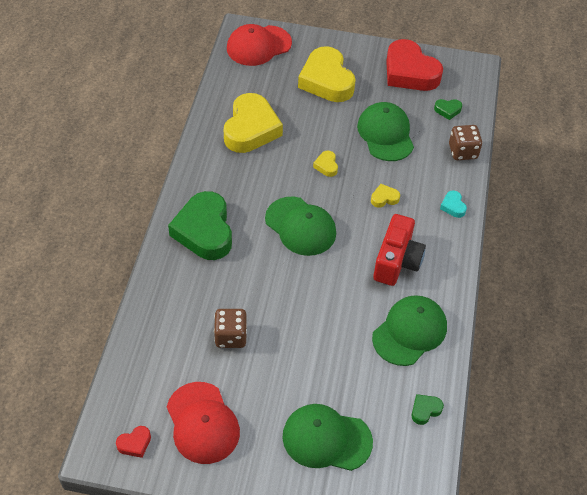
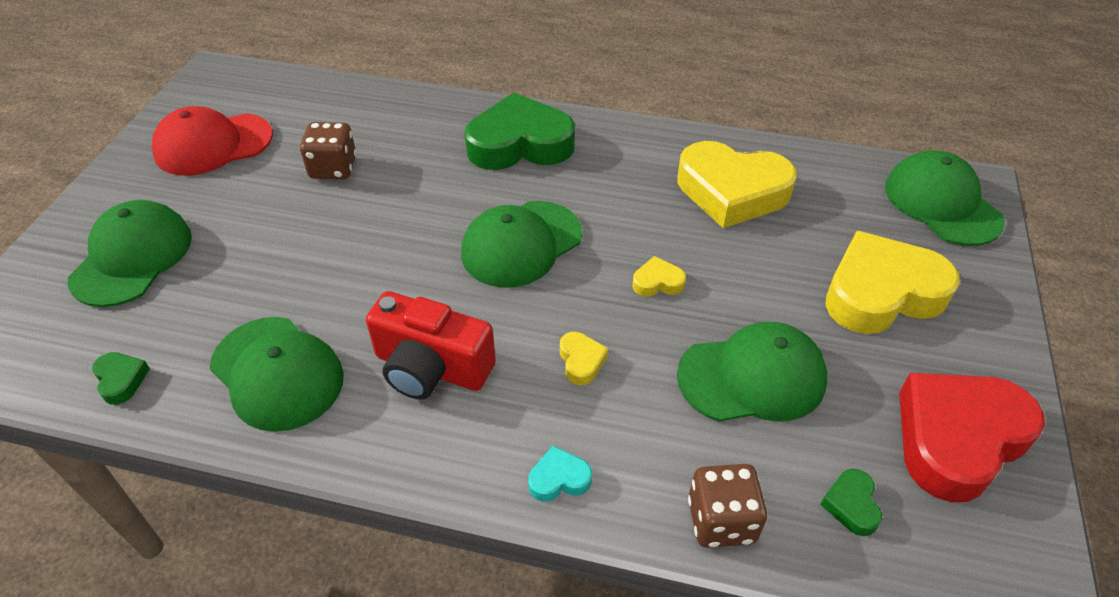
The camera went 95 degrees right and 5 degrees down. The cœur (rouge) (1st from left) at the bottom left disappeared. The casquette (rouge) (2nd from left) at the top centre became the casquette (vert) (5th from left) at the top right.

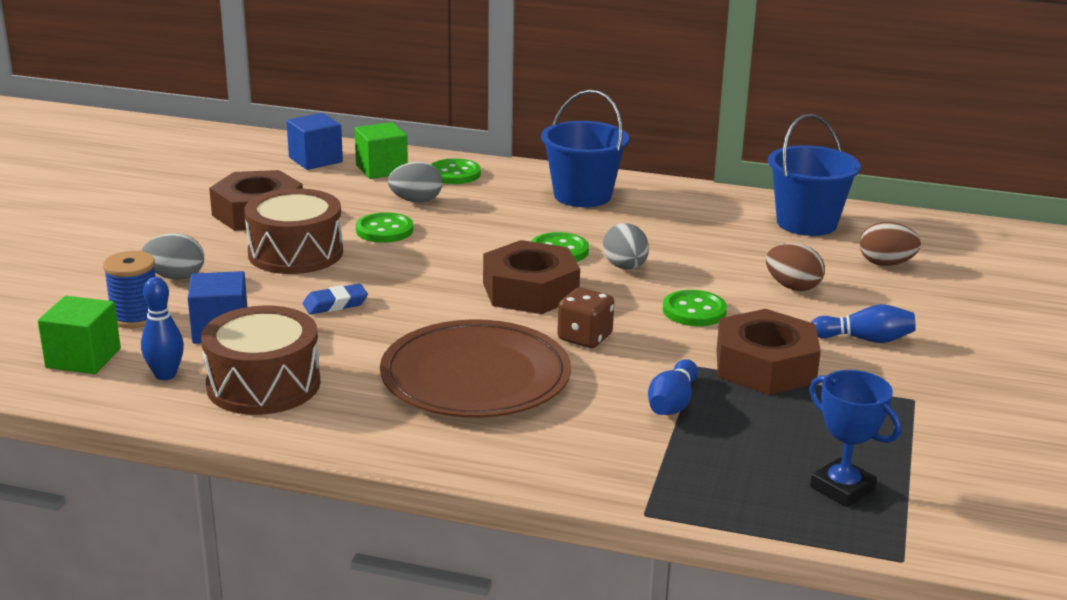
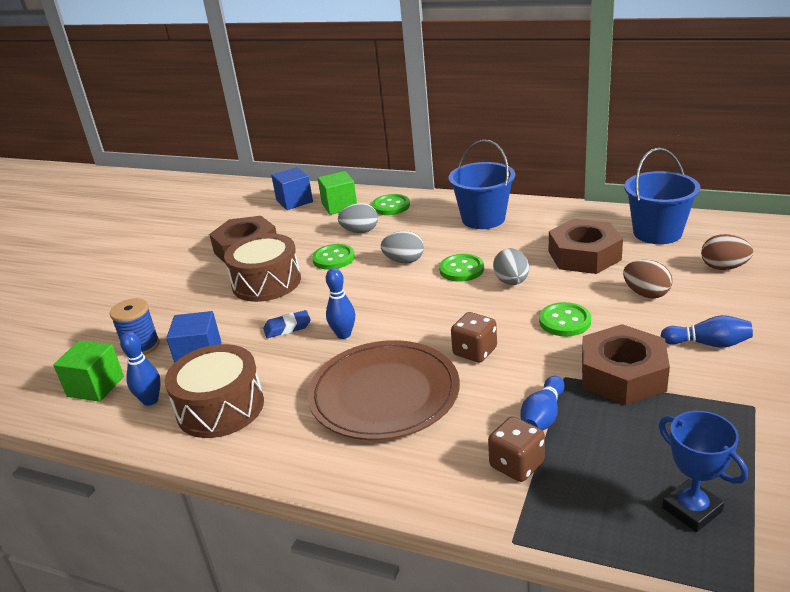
The camera went 10 degrees right and 5 degrees up. The quille (bleu) (2nd from left) at the centre appeared. The dé (marron) (2nd from left) at the bottom centre appeared. The œuf (gris) (1st from left in the first image) moved from the middle left to the centre. The écrou (marron) (2nd from left) moved from the centre to the middle right.

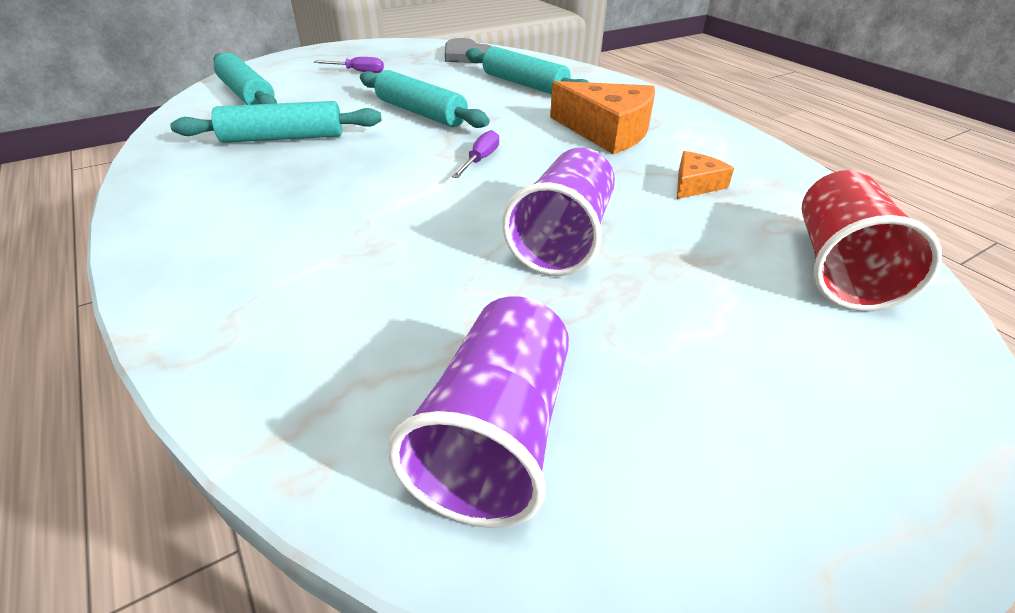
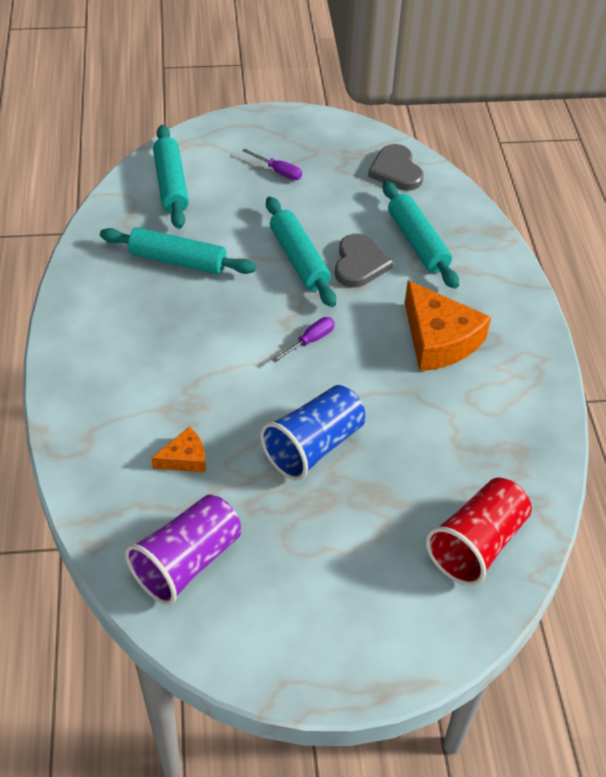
The camera went 25 degrees right and 10 degrees up. The cœur (gris) (1st from left) at the centre appeared. The fromage (orange) (2nd from left in the first image) moved from the top right to the middle left. The gobelet (violet) (2nd from left) at the centre became the gobelet (bleu) at the centre.

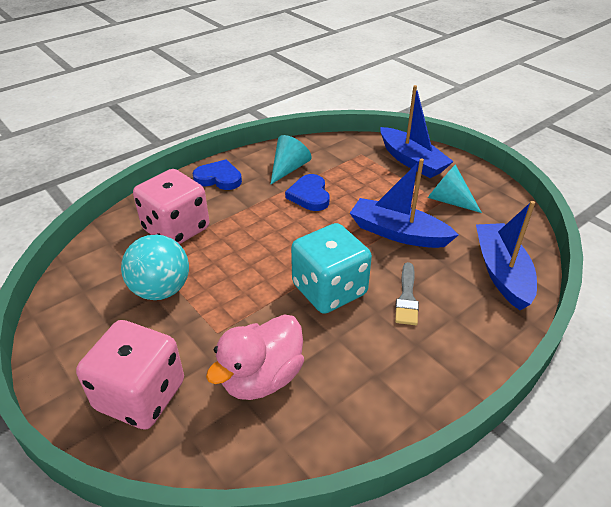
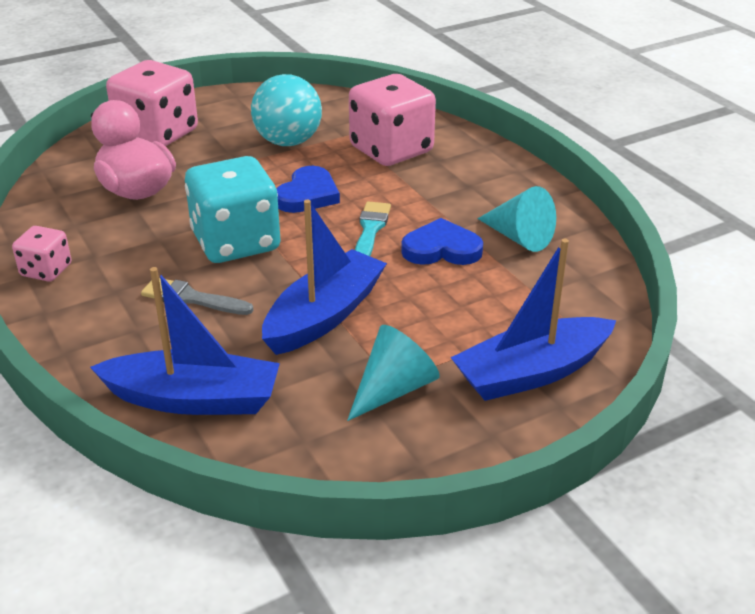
The camera went 100 degrees right and 5 degrees down. The dé (rose) (1st from left) at the middle left appeared. The pinceau (turquoise) at the centre appeared. The cœur (bleu) (1st from left) moved from the centre to the top centre.

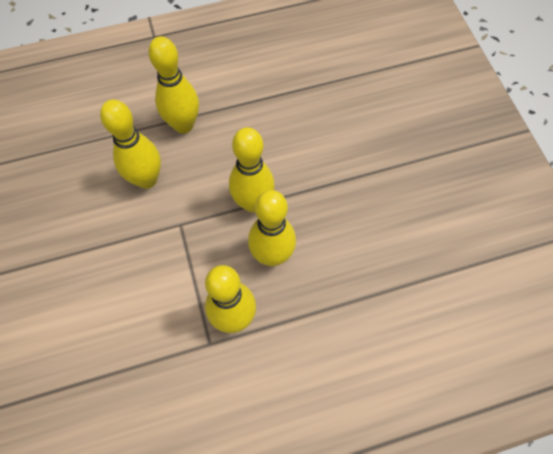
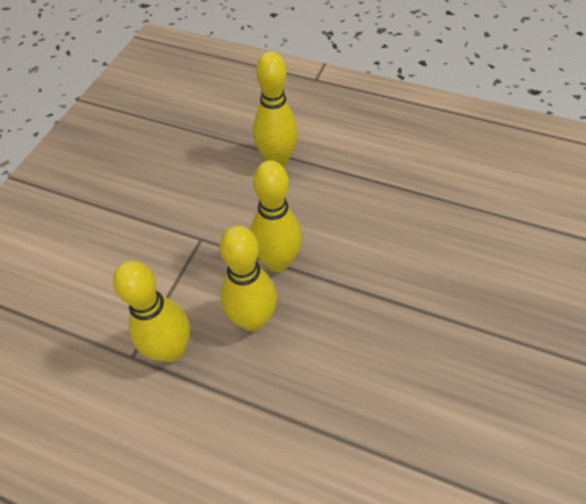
The camera went 40 degrees right and 10 degrees down. The quille (jaune) (1st from left) at the top left disappeared.

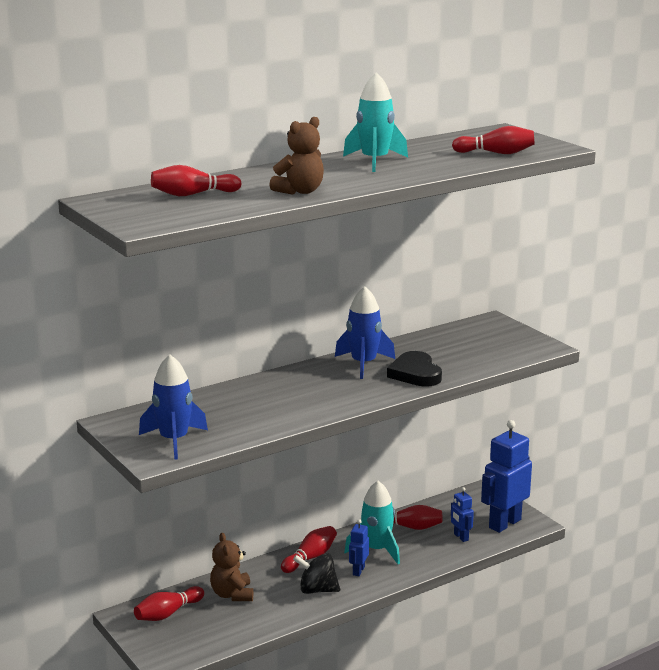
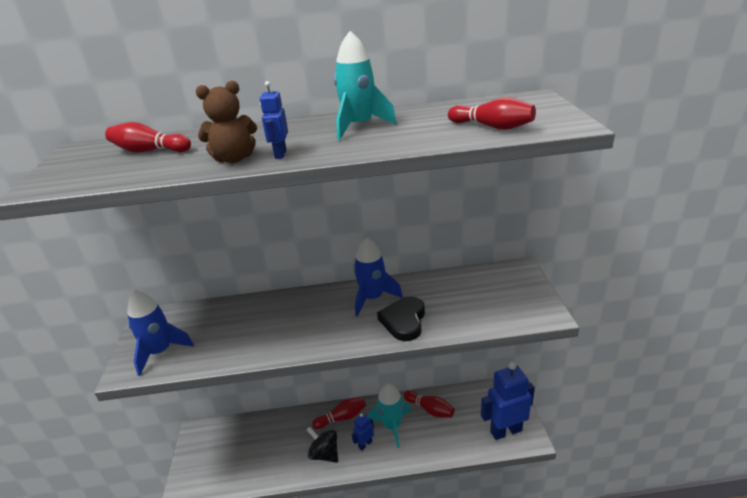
The camera went 30 degrees right and 10 degrees up. The quille (rouge) (1st from left) at the bottom left disappeared. The ours en peluche (marron) (1st from left) at the bottom centre disappeared. The robot (bleu) (2nd from left in the first image) moved from the bottom right to the top centre.

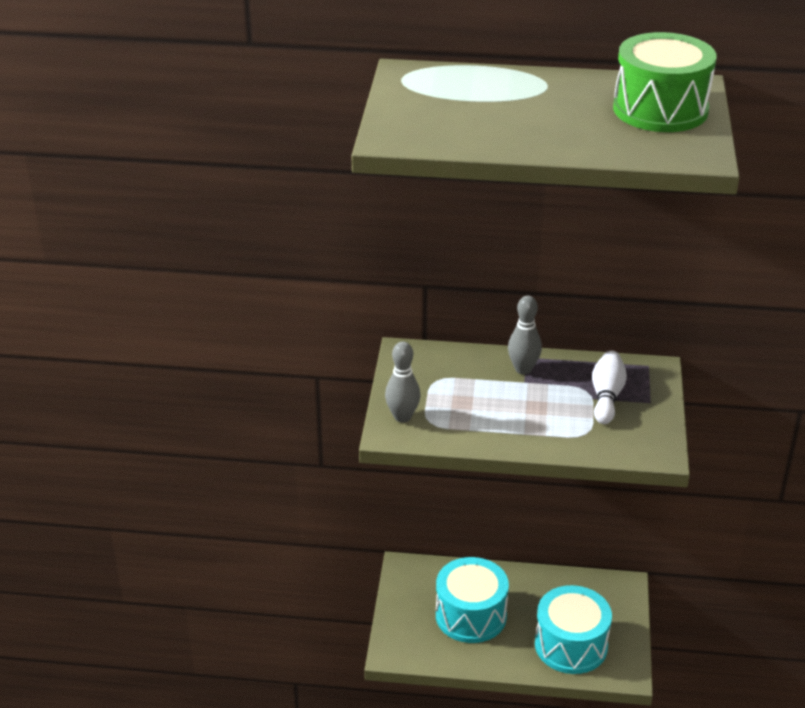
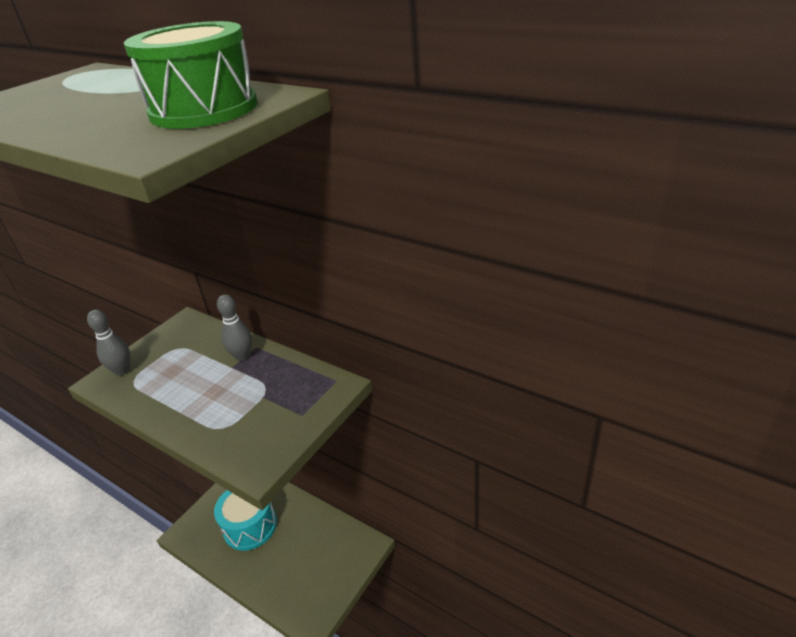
The camera went 30 degrees right and 0 degrees up. The tambour (turquoise) (2nd from left) at the bottom right disappeared. The quille (blanc) at the middle right disappeared.

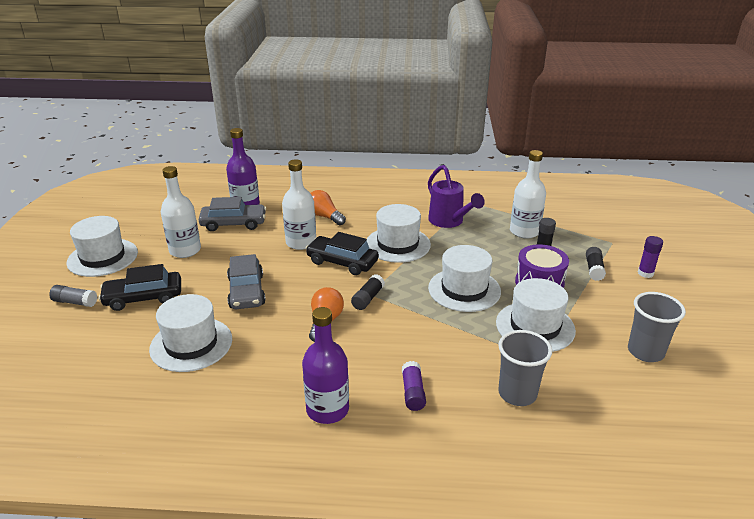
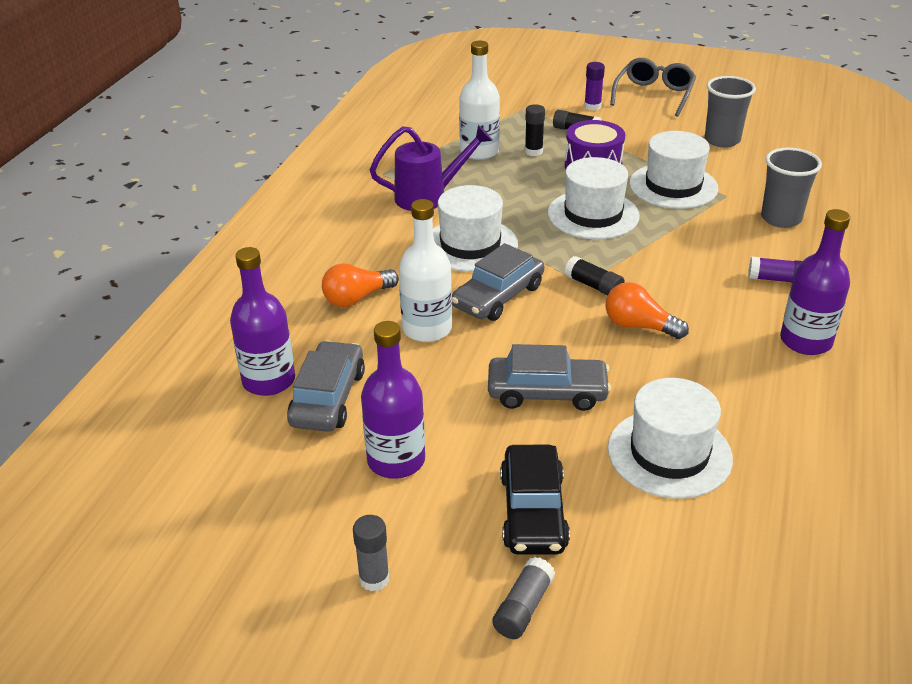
The camera went 75 degrees left and 5 degrees up. The lunettes (gris) at the top right appeared. The chapeau (blanc) (1st from left) at the middle left was replaced by the bâton de colle (gris) (1st from left) at the bottom centre. The bouteille (blanc) (1st from left) at the middle left became the bouteille (violet) (2nd from left) at the centre. The voiture (noir) (2nd from left) at the centre became the voiture (gris) (2nd from left) at the centre.

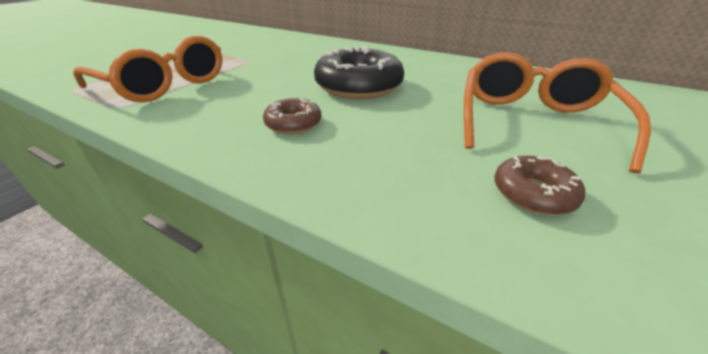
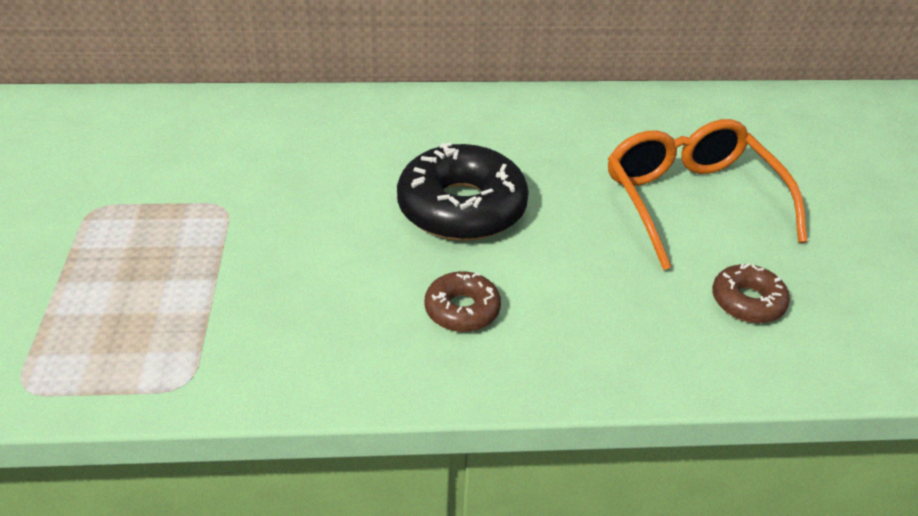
The camera went 35 degrees left and 5 degrees up. The lunettes (orange) (1st from left) at the top left disappeared.

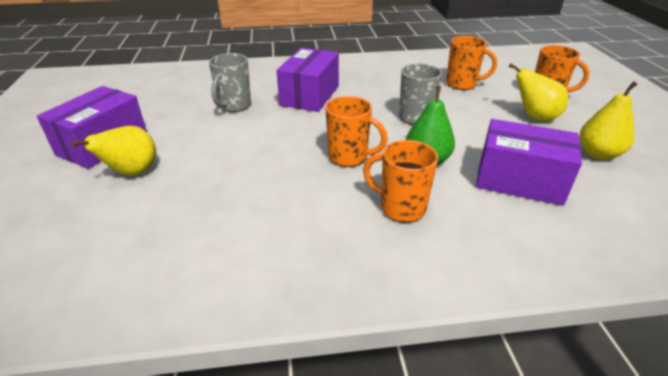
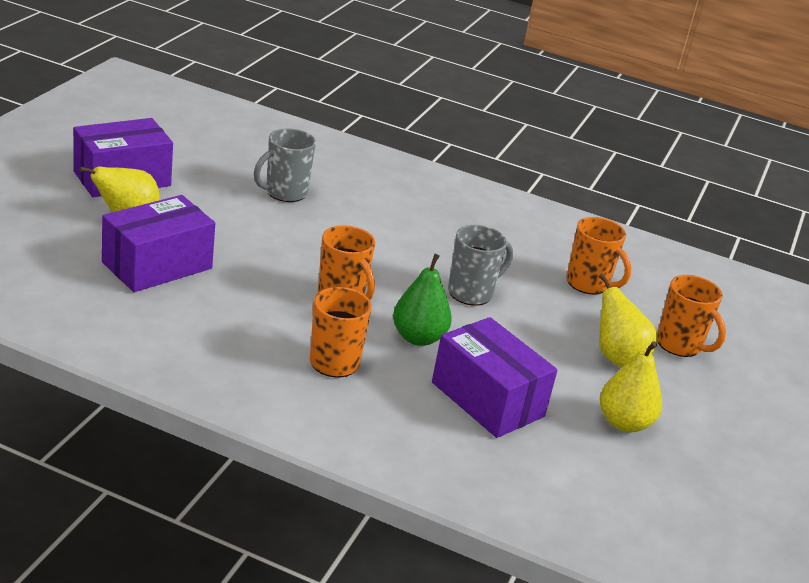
The camera went 25 degrees right and 5 degrees down. The boîte (violet) (2nd from left) moved from the top centre to the middle left.

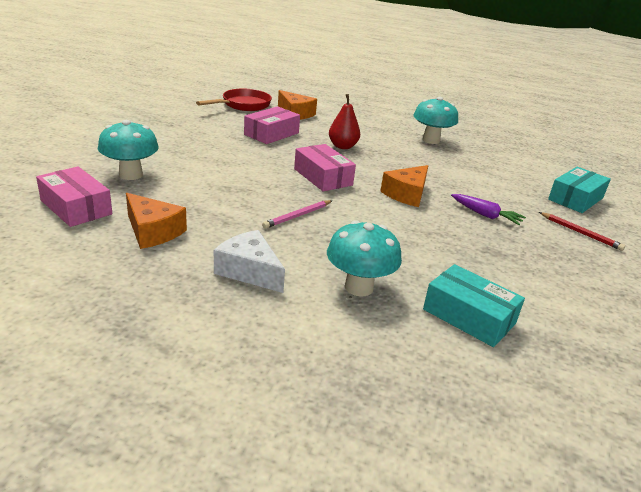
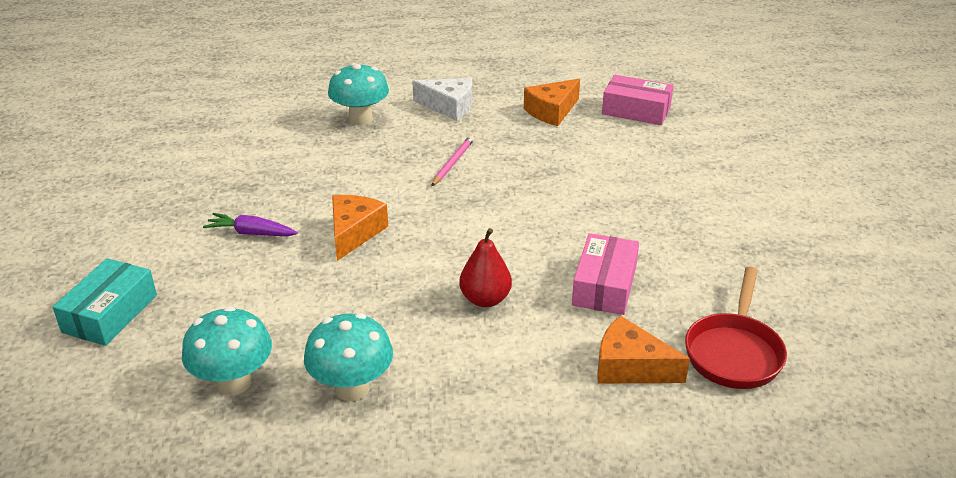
The camera went 160 degrees right and 5 degrees up. The boîte (rose) (3rd from left) at the centre disappeared. The boîte (turquoise) (1st from left) at the middle right disappeared. The crayon (rouge) at the middle right disappeared. The champignon (turquoise) (1st from left) moved from the top left to the bottom left. The fromage (orange) (1st from left in the first image) at the middle left turned 60 degrees counterclockwise.

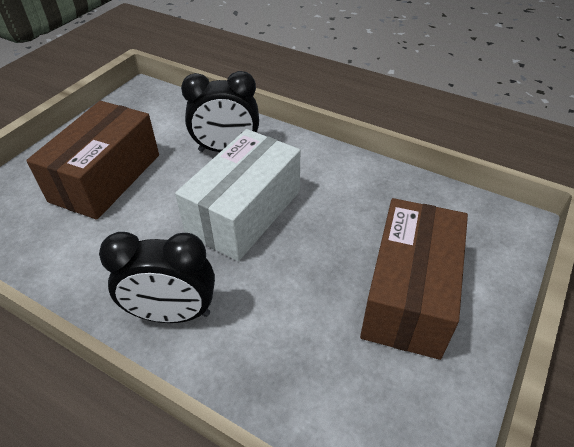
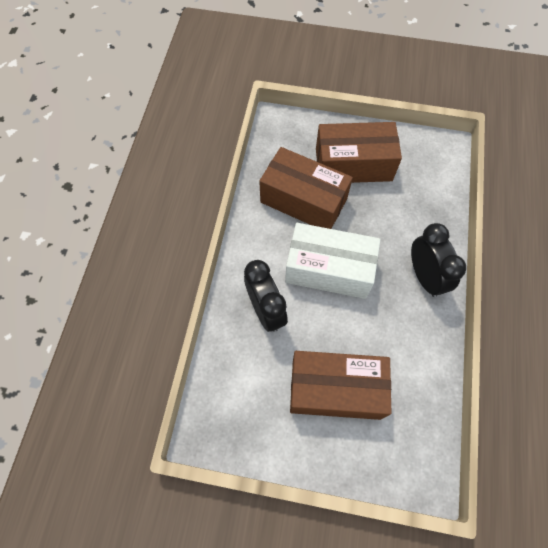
The camera went 110 degrees left and 20 degrees up. The boîte (marron) (1st from left) at the centre appeared.

